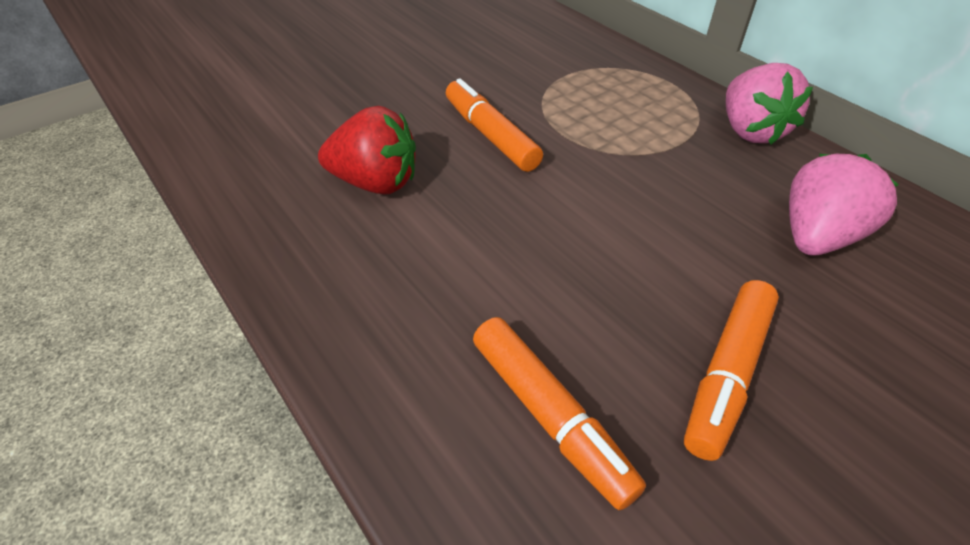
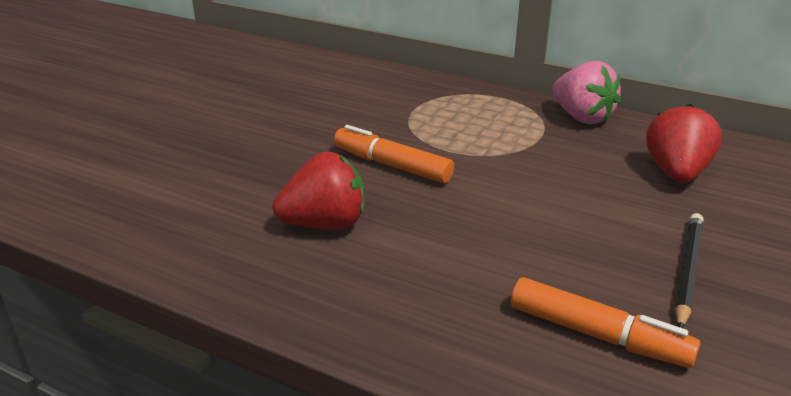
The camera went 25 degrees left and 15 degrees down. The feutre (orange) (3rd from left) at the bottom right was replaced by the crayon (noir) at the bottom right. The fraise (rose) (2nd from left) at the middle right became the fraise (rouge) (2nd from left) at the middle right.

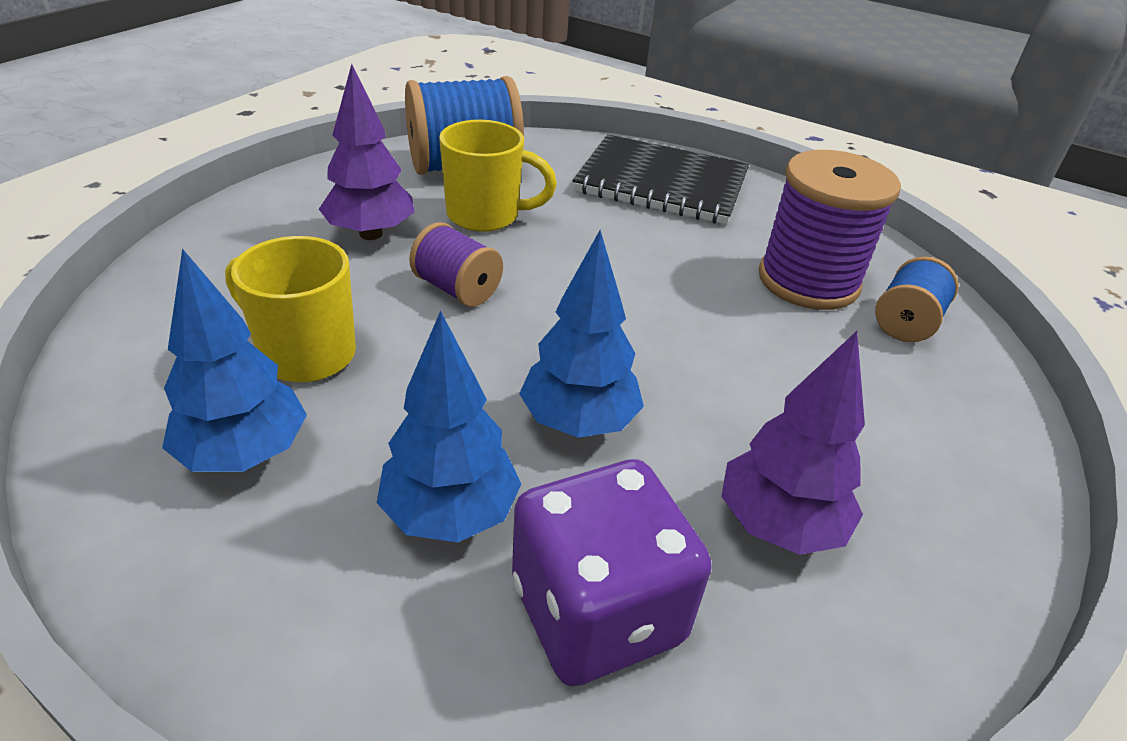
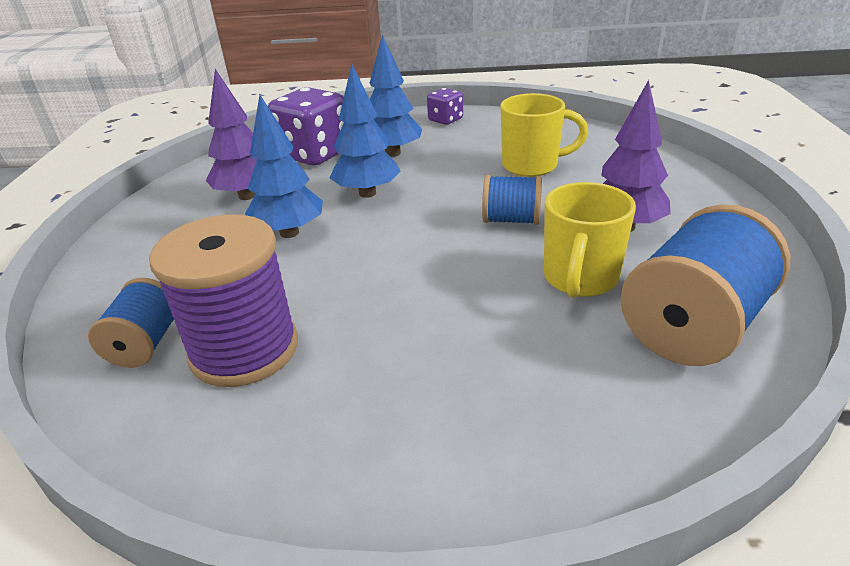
The camera went 155 degrees right and 5 degrees down. The carnet (noir) at the top centre disappeared. The dé (violet) (2nd from left) at the top centre appeared. The arbre (bleu) (1st from left) moved from the middle left to the top centre. The bobine (violet) (1st from left) at the centre became the bobine (bleu) (2nd from left) at the centre. The tasse (jaune) (2nd from left) at the top centre turned 45 degrees counterclockwise.

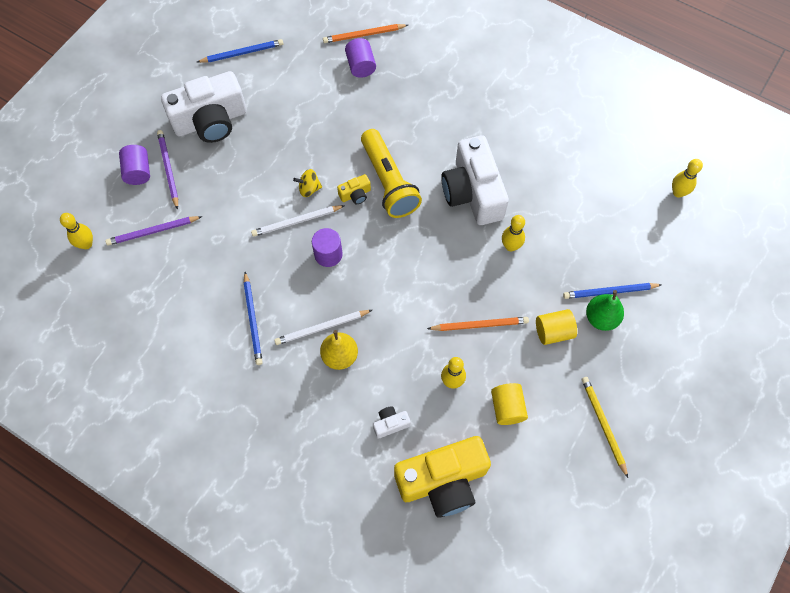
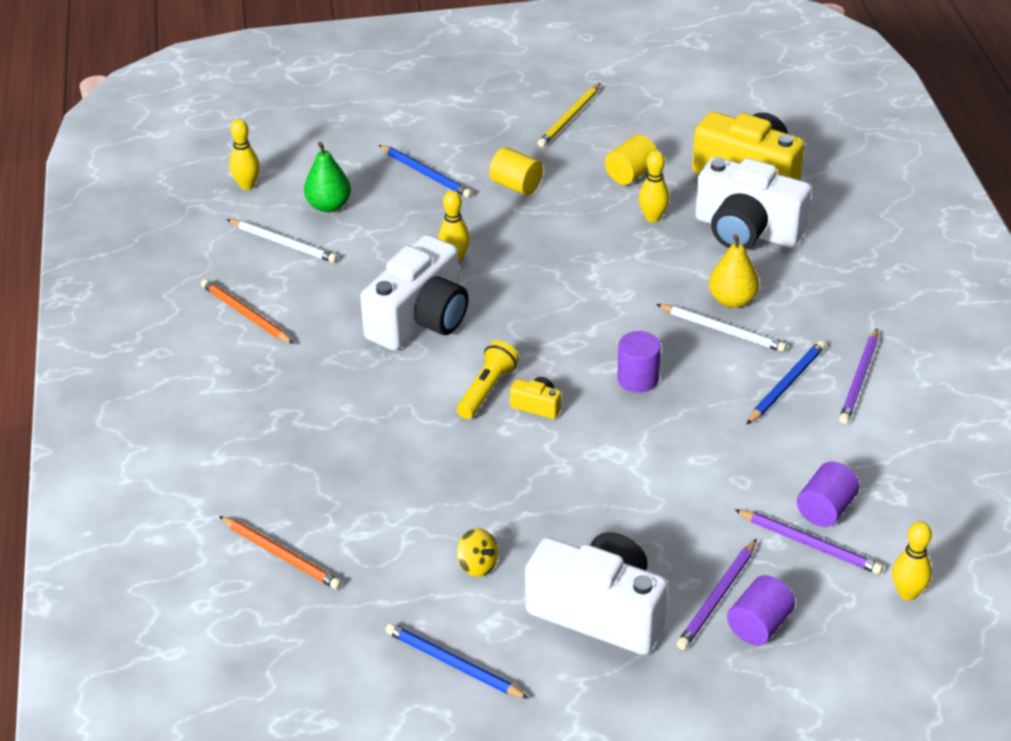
The camera went 130 degrees left and 25 degrees down. The crayon (violet) (3rd from left) at the middle right appeared. The crayon (blanc) (1st from left) moved from the centre to the top left. The toupie (jaune) moved from the top centre to the bottom centre. The cylindre (violet) (3rd from left) moved from the top centre to the bottom right. The crayon (orange) (2nd from left in the first image) moved from the centre to the middle left. The poire (vert) moved from the middle right to the top left. The lampe de poche (jaune) at the top centre changed to 0.61 times the size. The appareil photo (blanc) (2nd from left in the first image) at the bottom centre changed to 2.44 times the size.

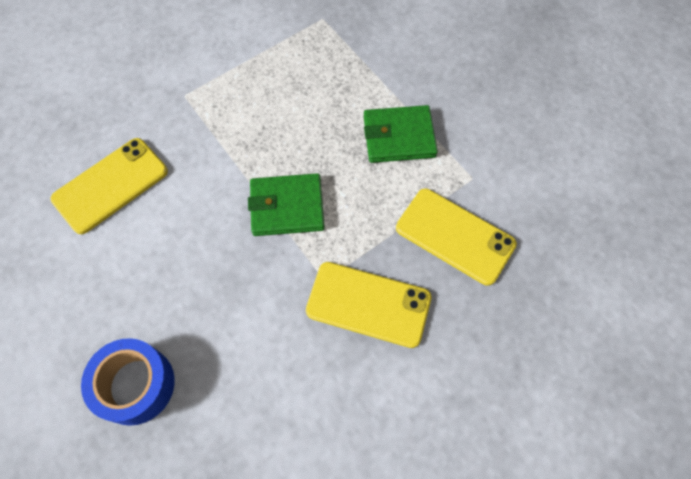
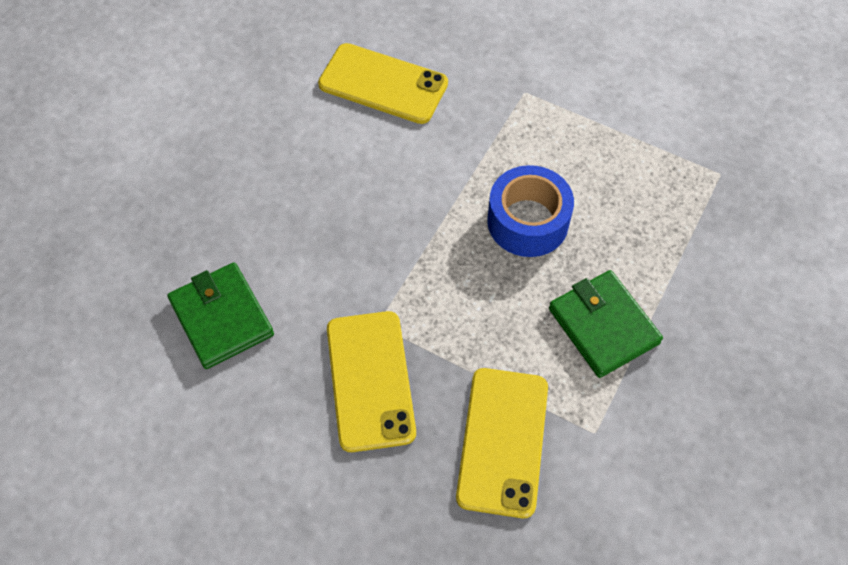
The camera went 65 degrees right and 5 degrees down. The ruban adhésif (bleu) moved from the bottom left to the centre. The portefeuille (vert) (1st from left) moved from the centre to the middle left.

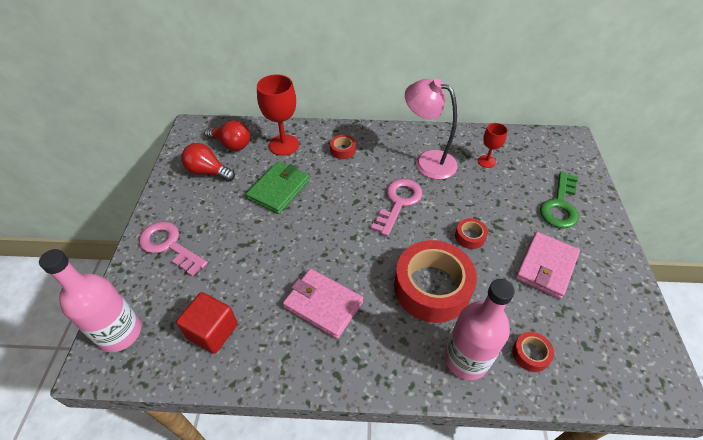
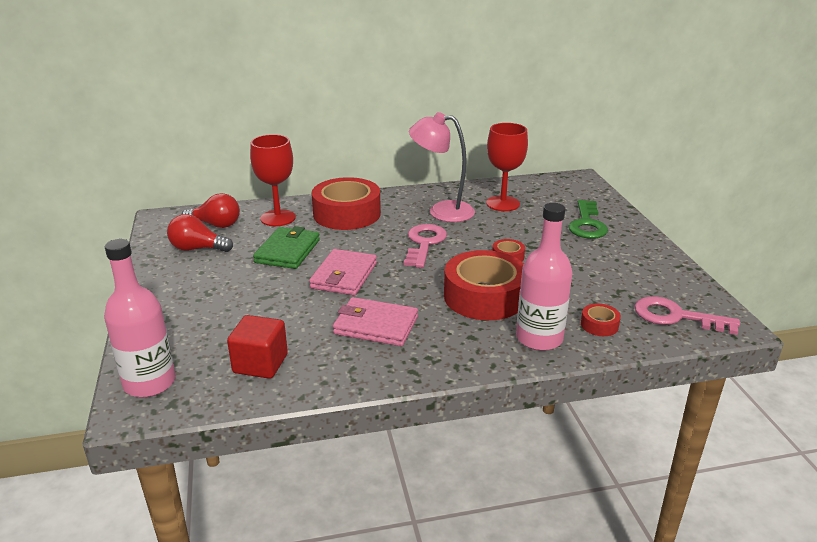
The camera went 15 degrees left and 20 degrees down. The clé (rose) (1st from left in the first image) moved from the middle left to the middle right. The portefeuille (rose) (2nd from left in the first image) moved from the middle right to the centre. The ruban adhésif (rouge) (1st from left) at the centre changed to 2.34 times the size. The verre à pied (rouge) (2nd from left) at the top right changed to 1.75 times the size.

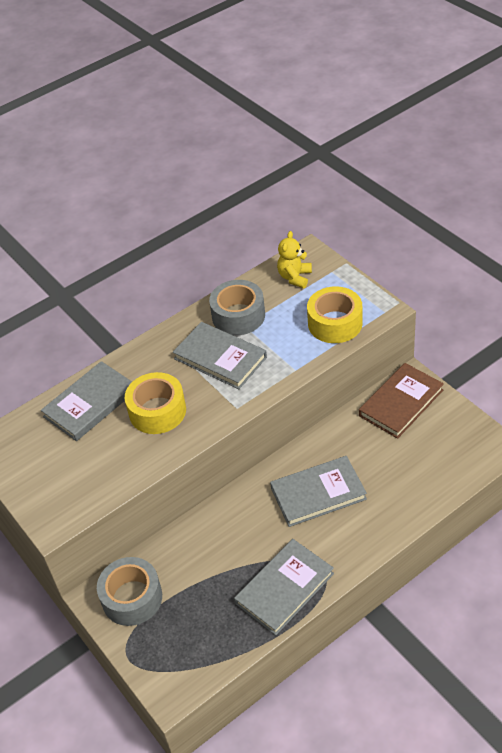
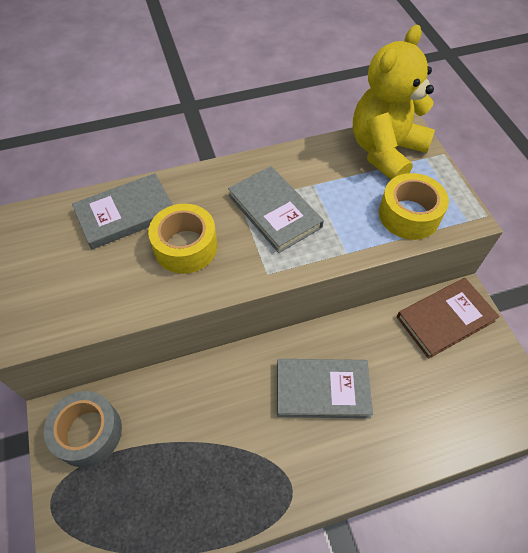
The camera went 15 degrees right and 10 degrees up. The ruban adhésif (gris) (2nd from left) at the centre disappeared. The livre (gris) (3rd from left) at the bottom centre disappeared. The ours en peluche (jaune) at the centre changed to 2.15 times the size.

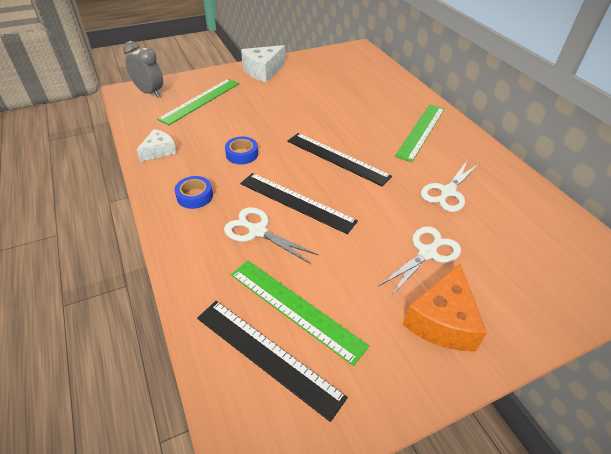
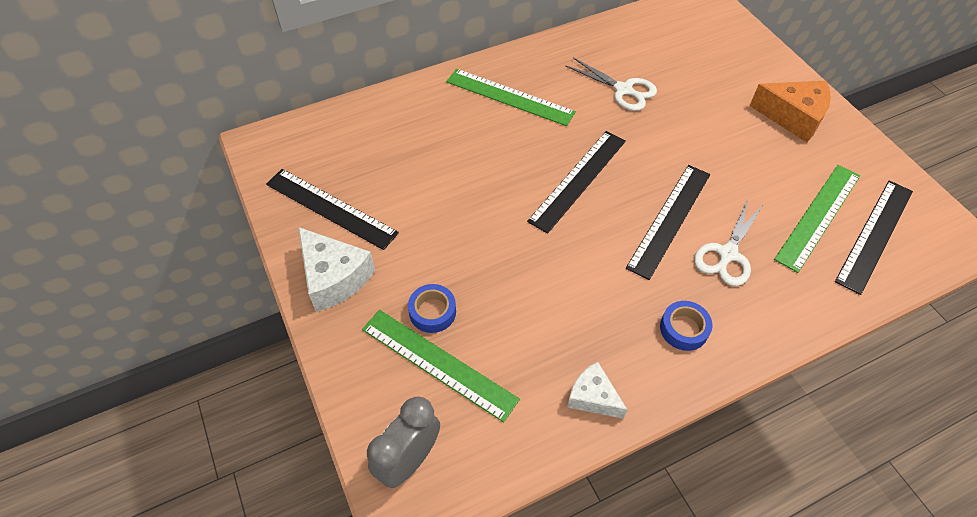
The camera went 90 degrees left and 10 degrees up. The ciseaux (blanc) (2nd from left) at the middle right disappeared. The règle (noir) (1st from left) at the centre appeared. The ruban adhésif (bleu) (2nd from left in the first image) moved from the top centre to the centre.

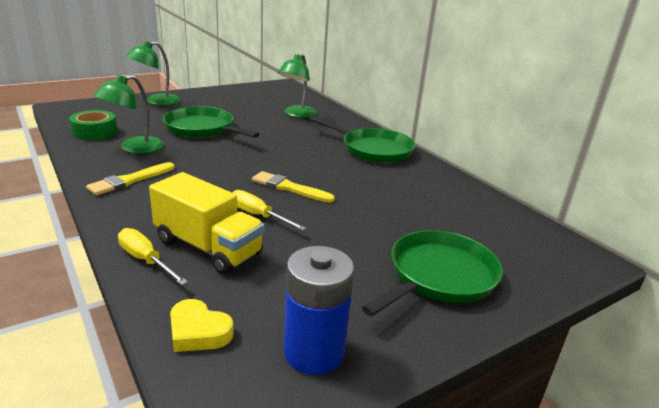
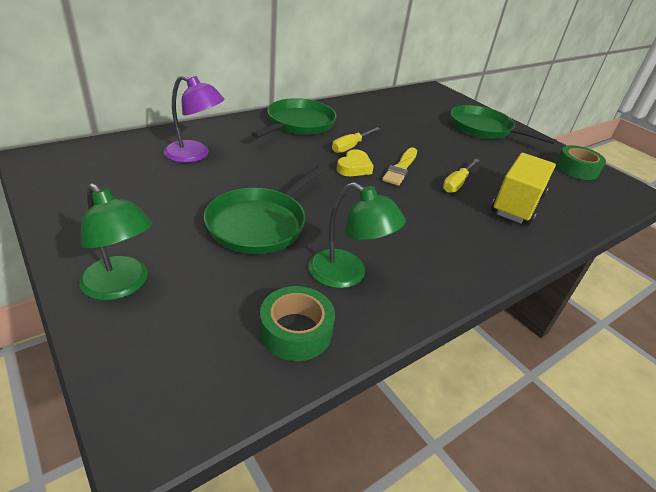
The camera went 95 degrees left and 10 degrees up. The pinceau (jaune) (1st from left) at the middle left disappeared. The tournevis (jaune) (1st from left) moved from the middle left to the top centre. The cœur (jaune) moved from the bottom left to the top centre. The pile (bleu) at the bottom centre was replaced by the ruban adhésif (vert) (2nd from left) at the top right. The lampe (vert) (3rd from left) at the top centre became the lampe (violet) at the top left.

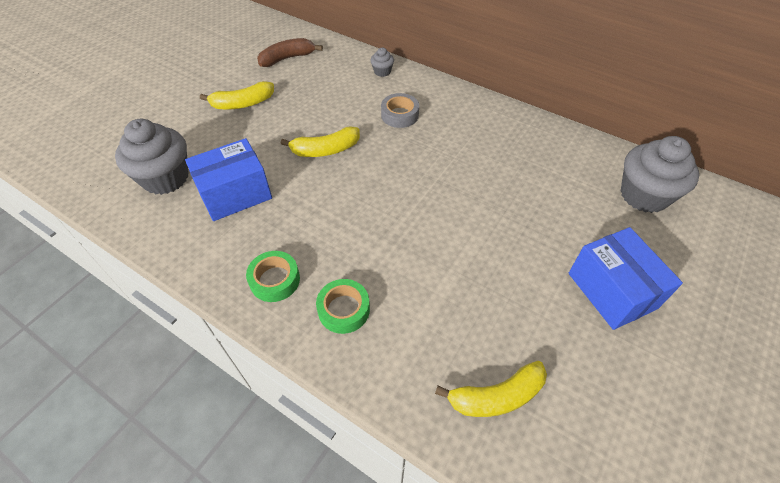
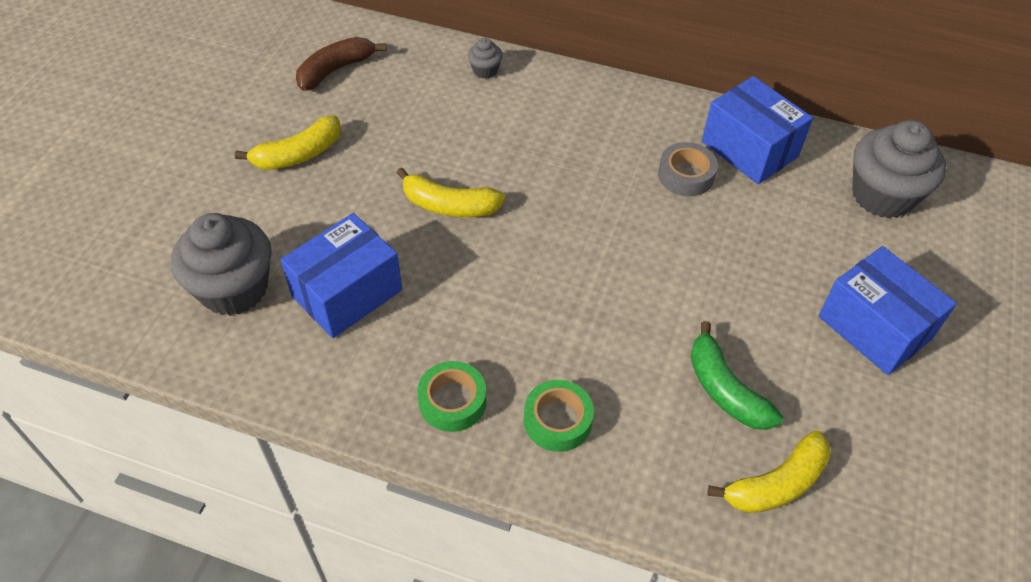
The camera went 15 degrees left and 0 degrees up. The banane (vert) at the middle right appeared. The boîte (bleu) (2nd from left) at the top right appeared. The ruban adhésif (gris) moved from the top centre to the top right. The banane (jaune) (2nd from left) at the top centre turned 45 degrees clockwise.

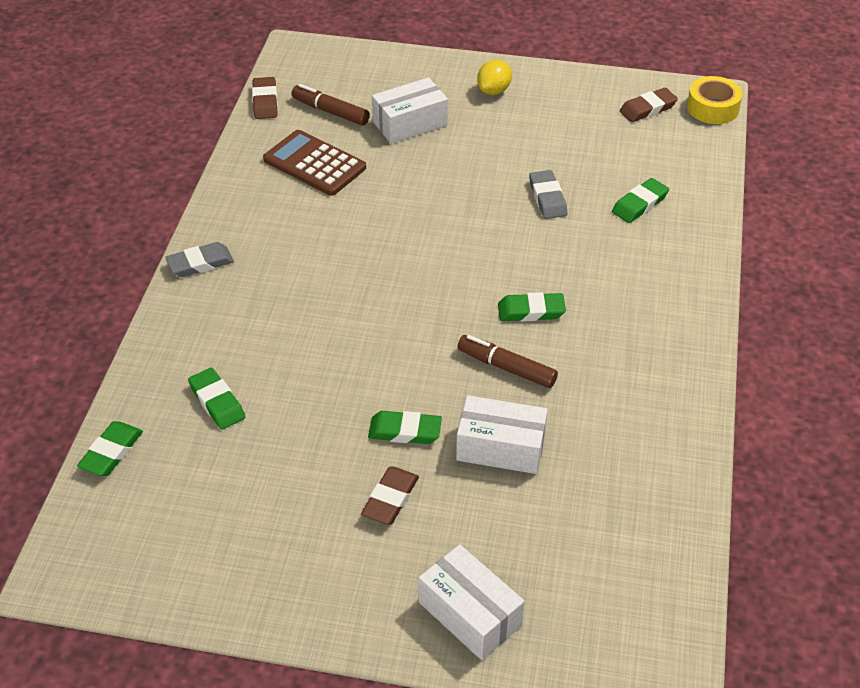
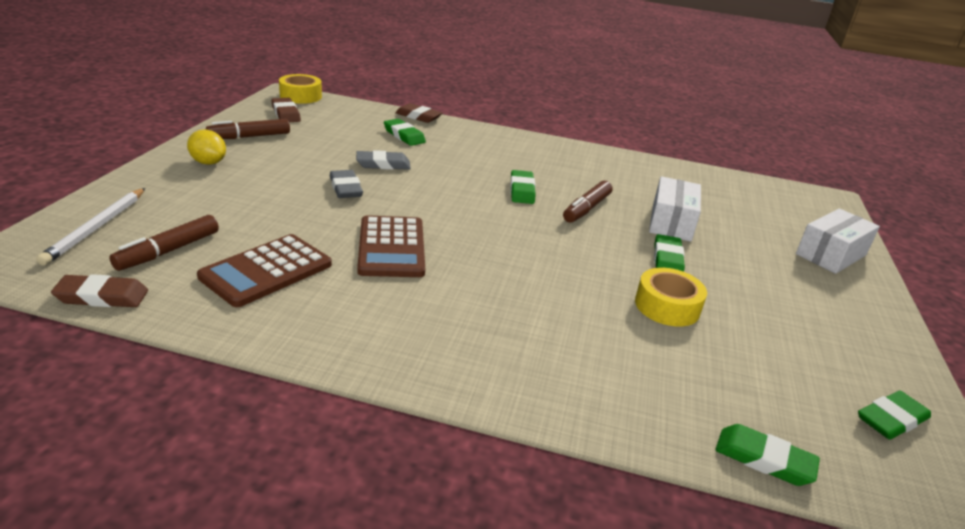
The camera went 90 degrees left and 15 degrees down. The boîte (blanc) (1st from left) at the top centre disappeared. The crayon (blanc) at the middle left appeared. The feutre (marron) (2nd from left) at the top left appeared. The calculatrice (marron) (2nd from left) at the centre appeared. The ruban adhésif (jaune) (2nd from left) at the middle right appeared. The gomme (gris) (1st from left) moved from the middle left to the centre. The gomme (vert) (2nd from left in the first image) moved from the middle left to the bottom right. The gomme (marron) (2nd from left in the first image) moved from the bottom centre to the top centre.

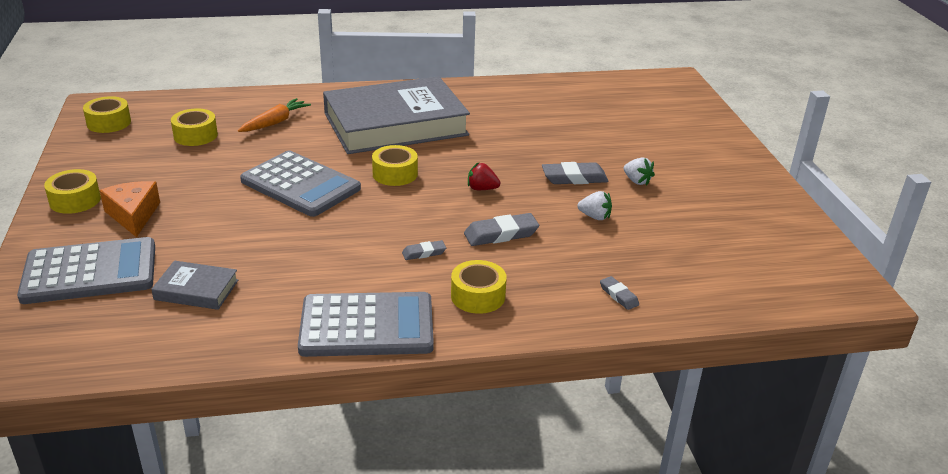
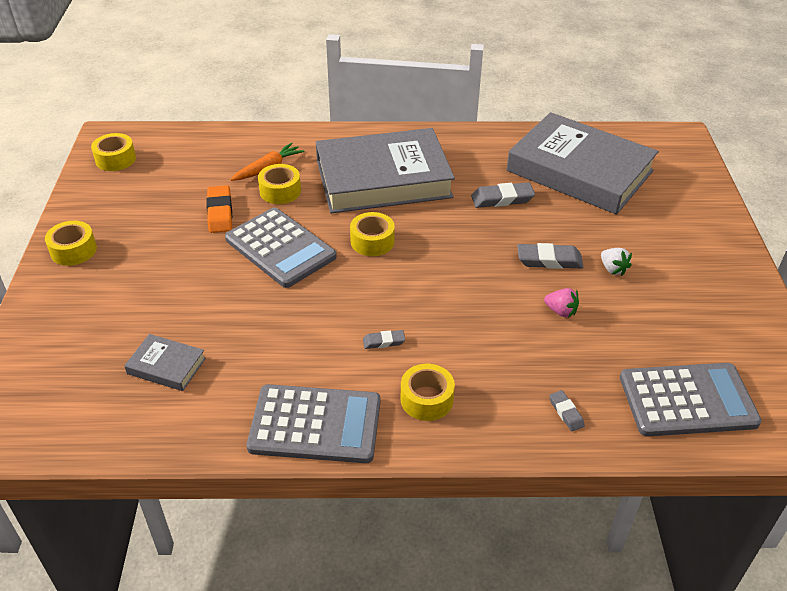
The camera went 10 degrees right and 10 degrees up. The fromage (orange) at the middle left disappeared. The fraise (rouge) at the centre disappeared. The gomme (orange) at the middle left appeared. The livre (gris) (3rd from left) at the top right appeared. The calculatrice (gris) (1st from left in the first image) moved from the middle left to the bottom right. The ruban adhésif (jaune) (3rd from left) moved from the top left to the top centre. The gomme (gris) (2nd from left) moved from the centre to the top centre. The fraise (blanc) (1st from left) at the centre became the fraise (rose) at the middle right.

